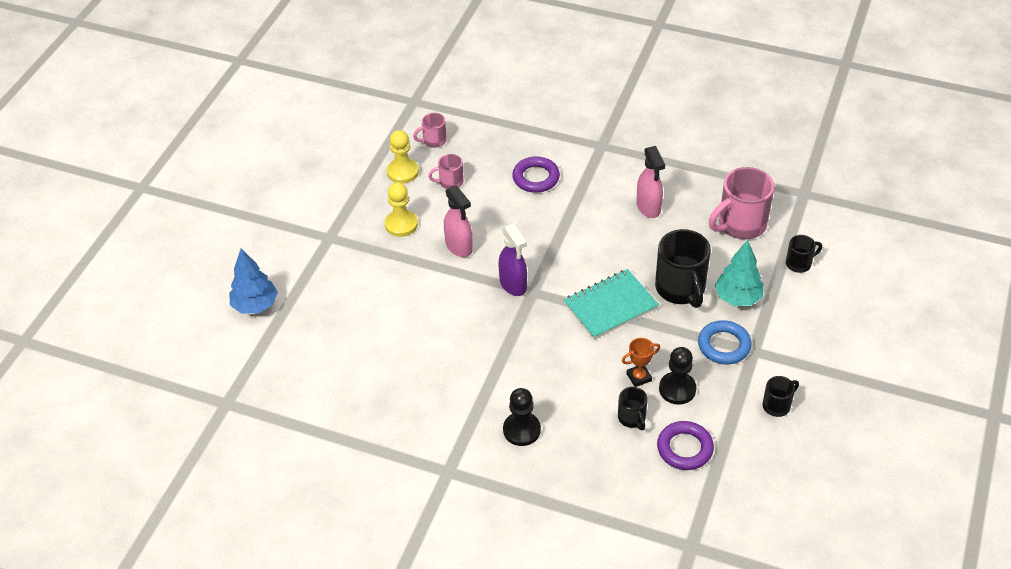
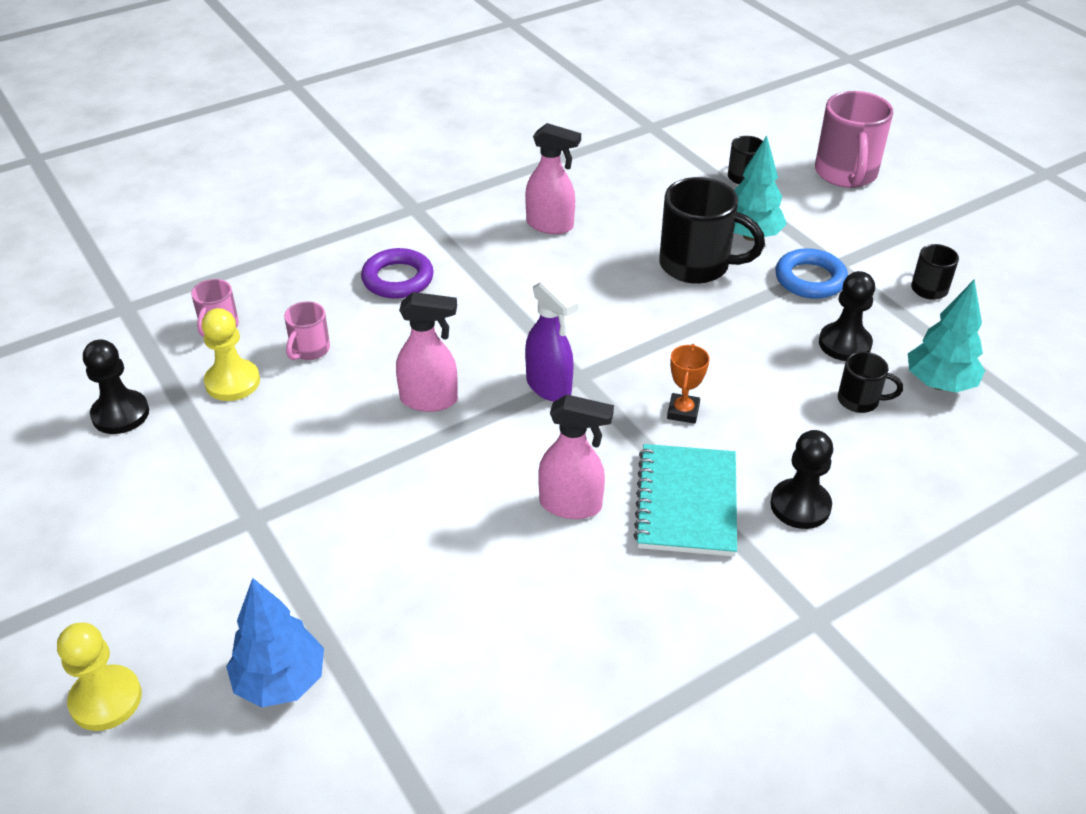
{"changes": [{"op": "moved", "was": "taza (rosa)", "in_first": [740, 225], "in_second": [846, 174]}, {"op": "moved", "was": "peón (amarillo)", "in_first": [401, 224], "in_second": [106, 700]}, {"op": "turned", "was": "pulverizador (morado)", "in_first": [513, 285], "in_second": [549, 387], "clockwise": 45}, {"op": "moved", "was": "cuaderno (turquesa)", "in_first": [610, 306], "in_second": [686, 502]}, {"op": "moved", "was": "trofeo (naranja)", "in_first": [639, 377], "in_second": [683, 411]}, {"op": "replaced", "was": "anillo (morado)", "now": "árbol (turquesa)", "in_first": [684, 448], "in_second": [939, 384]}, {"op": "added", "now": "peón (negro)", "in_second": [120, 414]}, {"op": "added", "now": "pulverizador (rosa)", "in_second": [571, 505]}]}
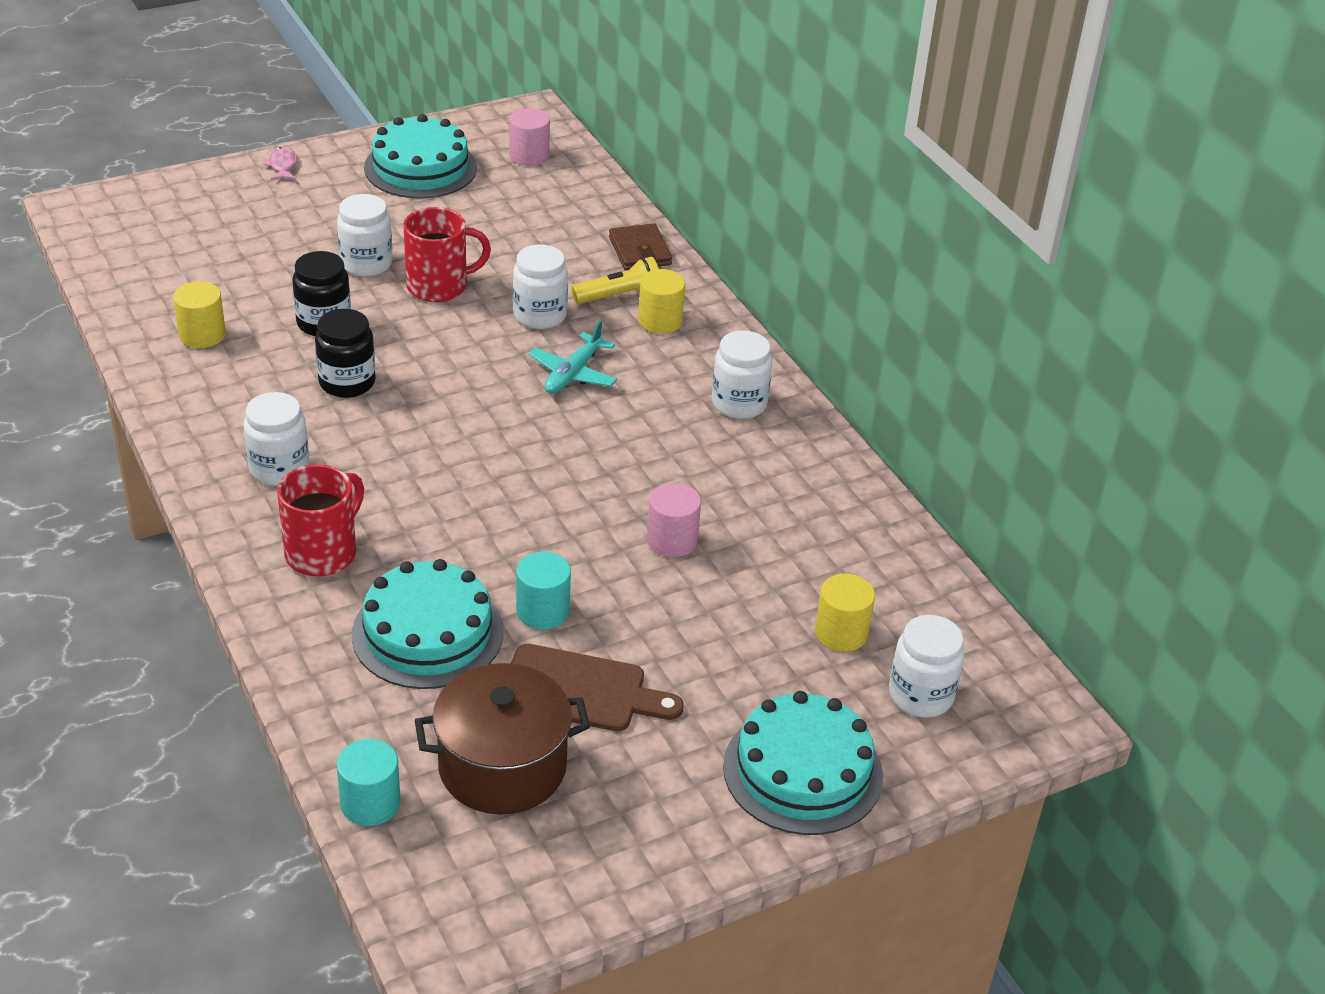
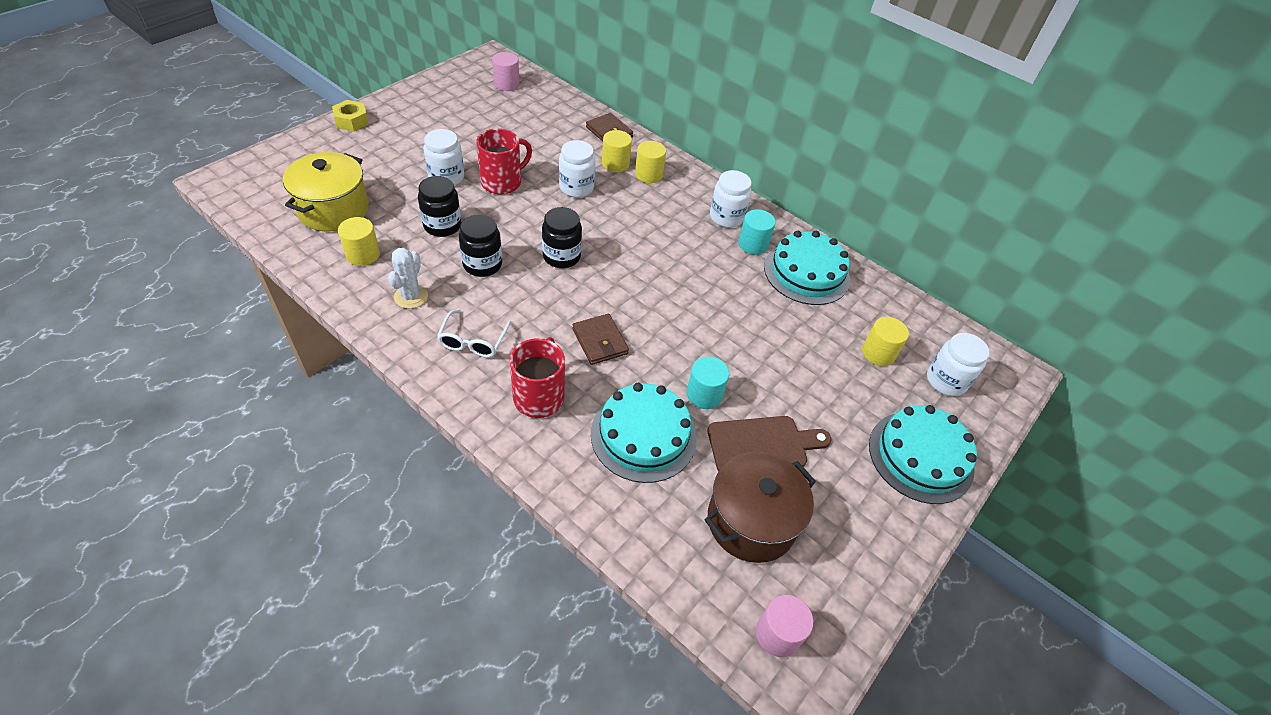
{"changes": [{"op": "moved", "was": "tarta (turquesa)", "in_first": [420, 168], "in_second": [806, 273]}, {"op": "replaced", "was": "pez (rosa)", "now": "tuerca (amarillo)", "in_first": [283, 166], "in_second": [352, 121]}, {"op": "replaced", "was": "lámpara de mano (amarillo)", "now": "cilindro (amarillo)", "in_first": [619, 296], "in_second": [615, 164]}, {"op": "removed", "was": "avión (turquesa)", "in_first": [573, 374]}, {"op": "replaced", "was": "tarro (blanco)", "now": "gafas (blanco)", "in_first": [279, 469], "in_second": [473, 341]}, {"op": "moved", "was": "cilindro (rosa)", "in_first": [672, 540], "in_second": [777, 634]}, {"op": "moved", "was": "cilindro (turquesa)", "in_first": [370, 803], "in_second": [753, 244]}, {"op": "added", "now": "olla (amarillo)", "in_second": [333, 209]}, {"op": "added", "now": "tarro (negro)", "in_second": [561, 256]}, {"op": "added", "now": "cactus (blanco)", "in_second": [411, 296]}, {"op": "added", "now": "cartera (marrón)", "in_second": [600, 341]}]}
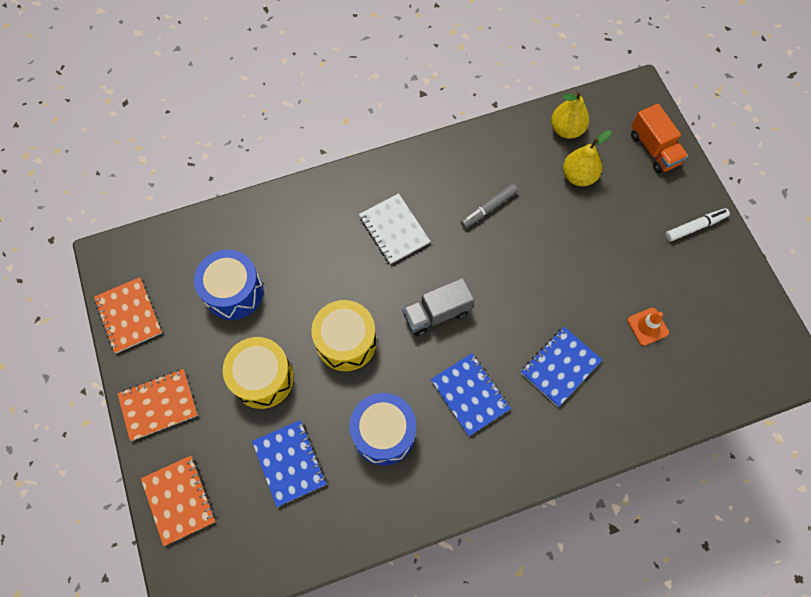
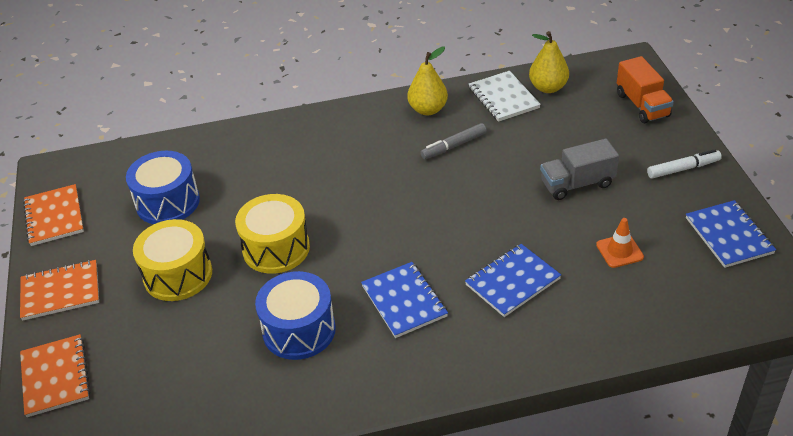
{"changes": [{"op": "moved", "was": "pera (amarillo)", "in_first": [578, 176], "in_second": [428, 109]}, {"op": "moved", "was": "cuaderno (blanco)", "in_first": [394, 230], "in_second": [503, 98]}, {"op": "moved", "was": "camión (gris)", "in_first": [436, 313], "in_second": [577, 184]}, {"op": "moved", "was": "cuaderno (azul)", "in_first": [289, 463], "in_second": [729, 235]}]}
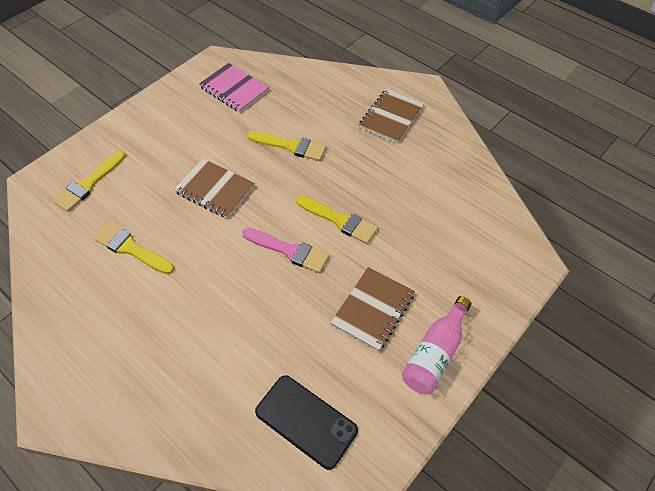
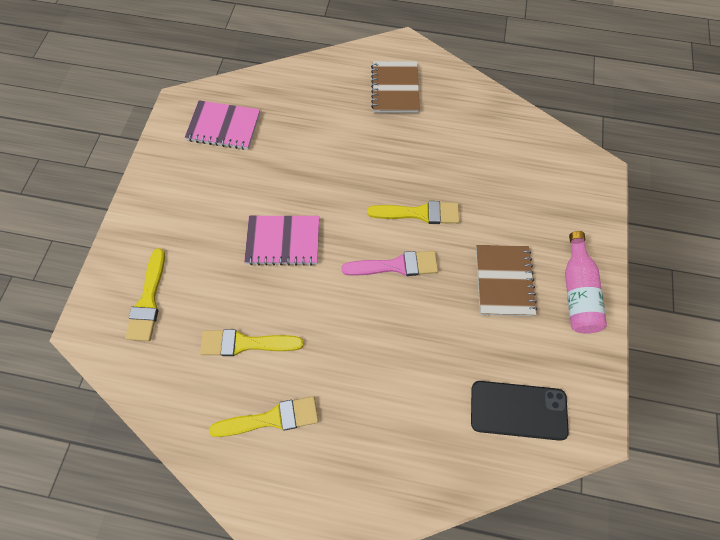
{"changes": [{"op": "moved", "was": "pincel (amarillo)", "in_first": [290, 146], "in_second": [271, 418]}, {"op": "recoloured", "was": "cuaderno (marrón)", "now": "cuaderno (rosa)", "in_first": [215, 189], "in_second": [283, 241]}]}
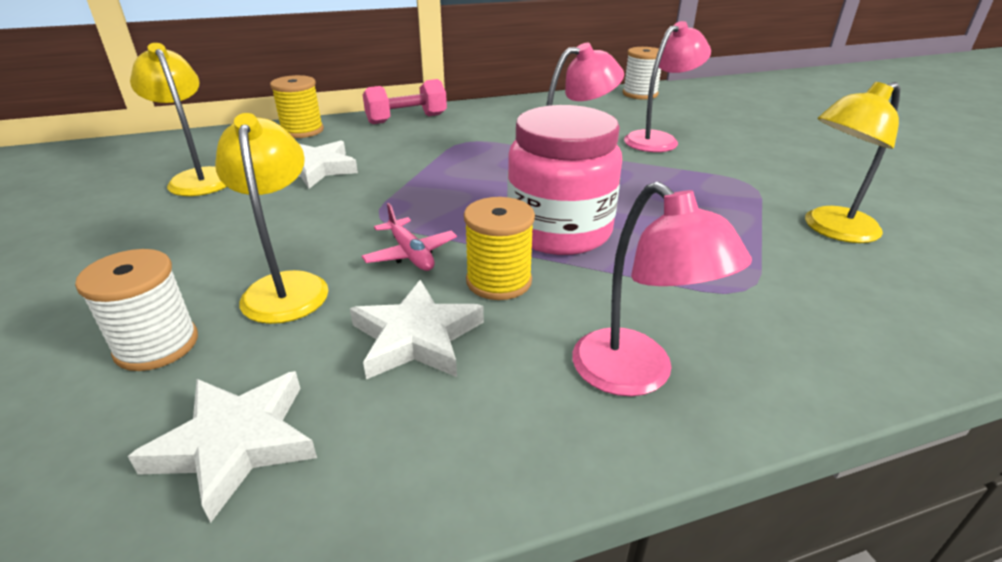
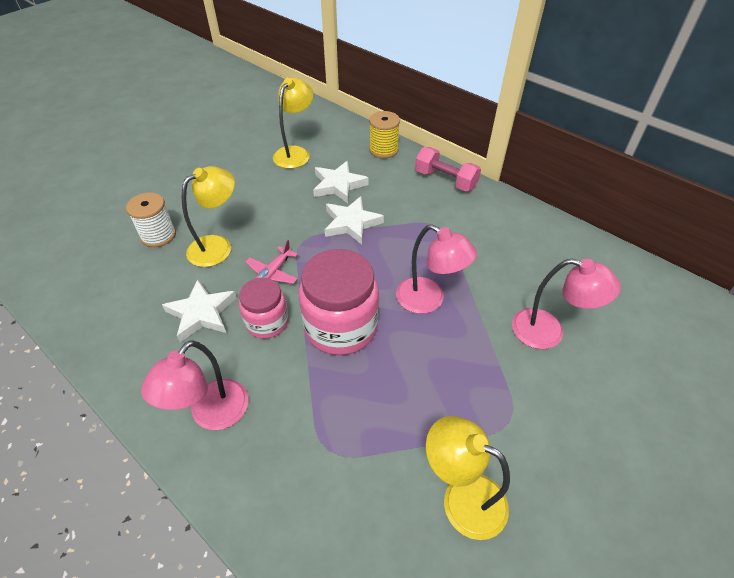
{"changes": [{"op": "removed", "was": "carrete (blanco)", "in_first": [640, 94]}, {"op": "replaced", "was": "carrete (amarillo)", "now": "tarro (rosa)", "in_first": [499, 281], "in_second": [267, 322]}, {"op": "moved", "was": "estrella (blanco)", "in_first": [235, 443], "in_second": [351, 223]}]}
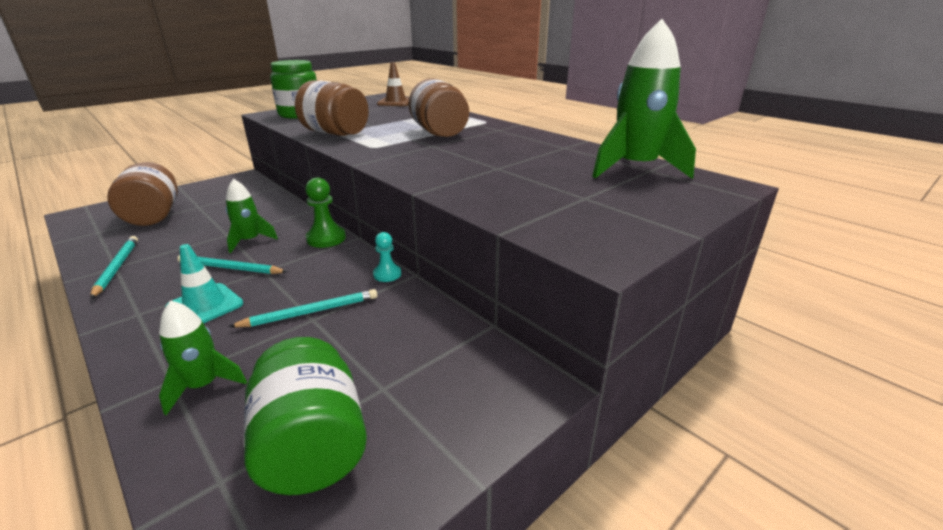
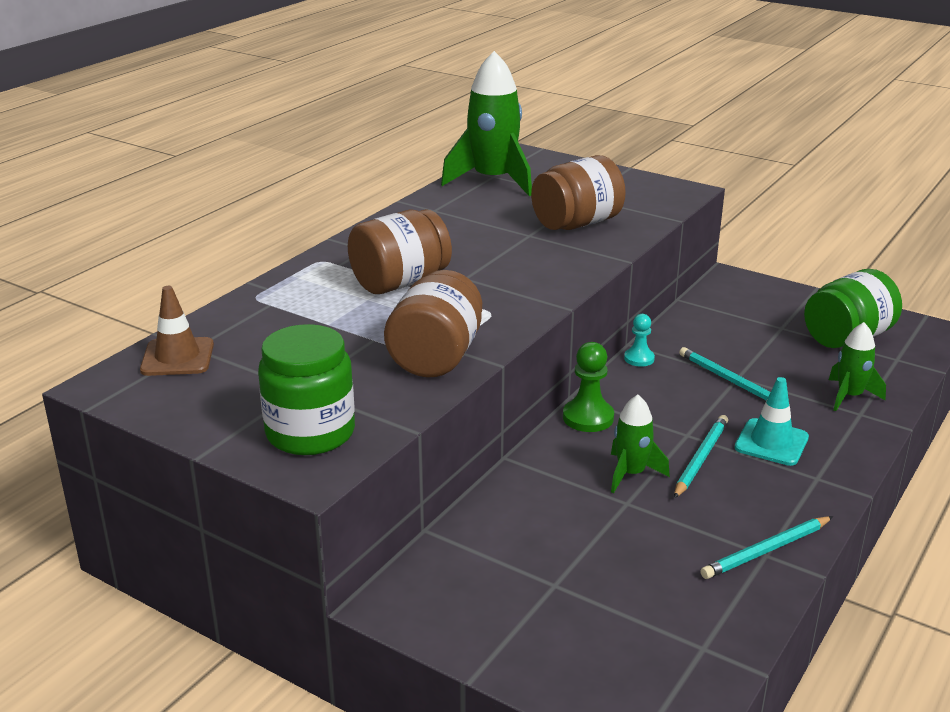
{"changes": [{"op": "moved", "was": "tarro (marrón)", "in_first": [154, 215], "in_second": [577, 223]}, {"op": "turned", "was": "lápiz (turquesa)", "in_first": [230, 268], "in_second": [700, 459], "clockwise": -150}]}
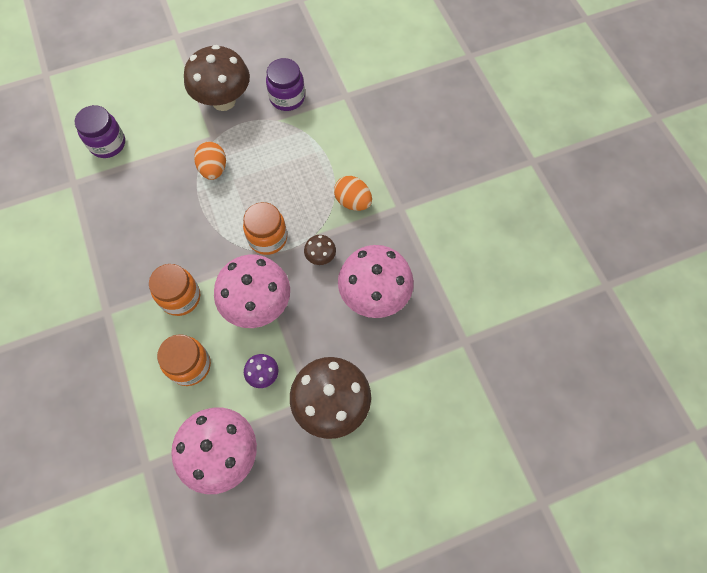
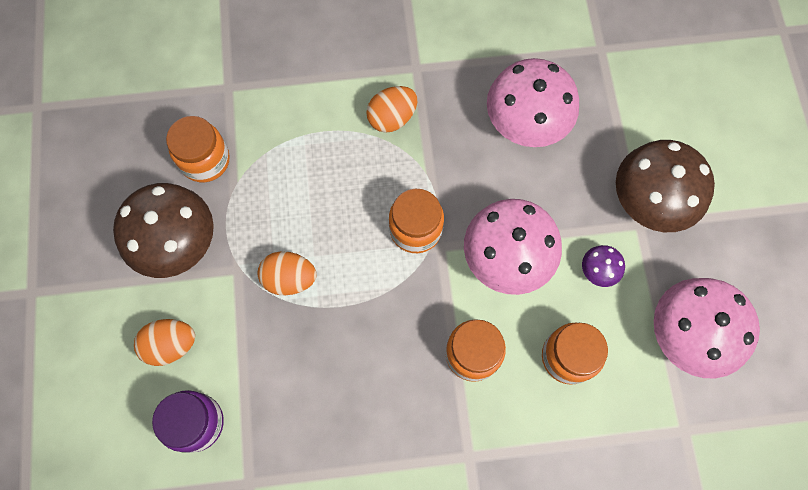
{"changes": [{"op": "recoloured", "was": "tarro (morado)", "now": "tarro (naranja)", "in_first": [287, 98], "in_second": [205, 160]}, {"op": "removed", "was": "seta (marrón)", "in_first": [320, 257]}, {"op": "added", "now": "huevo (naranja)", "in_second": [171, 345]}]}
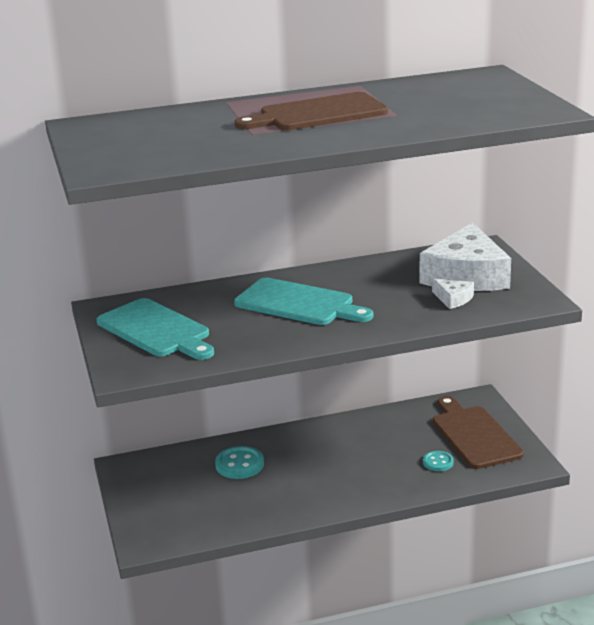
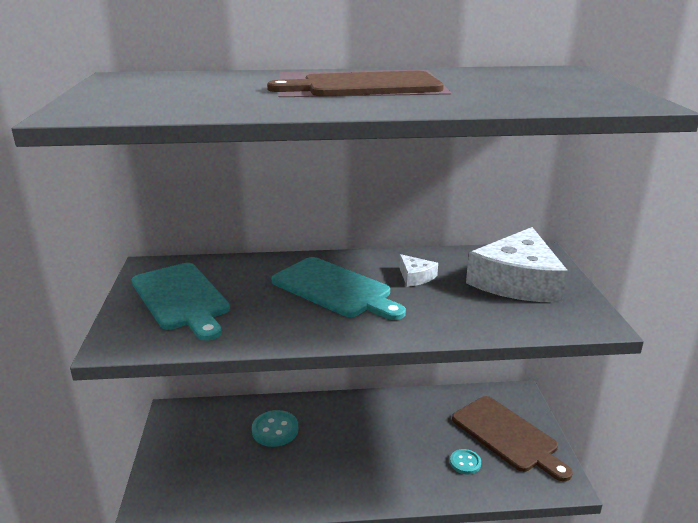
{"changes": [{"op": "moved", "was": "queso (blanco)", "in_first": [453, 299], "in_second": [415, 277]}, {"op": "turned", "was": "tabla de cortar (marrón)", "in_first": [474, 435], "in_second": [507, 436], "clockwise": 150}]}
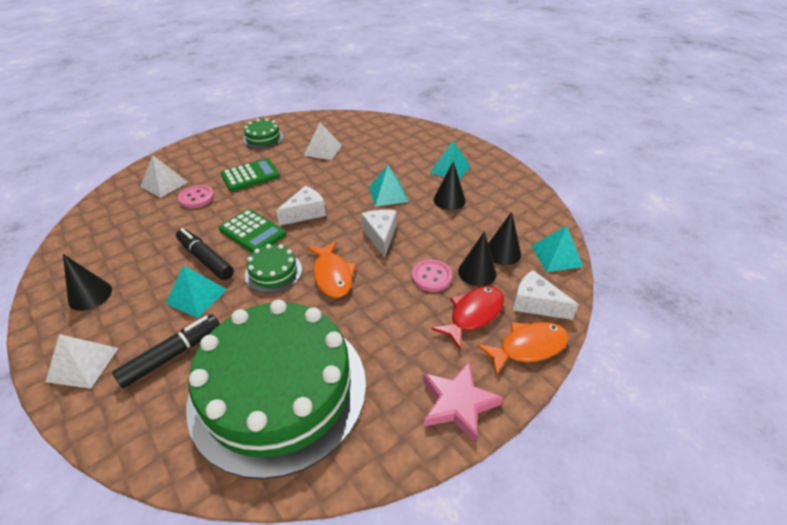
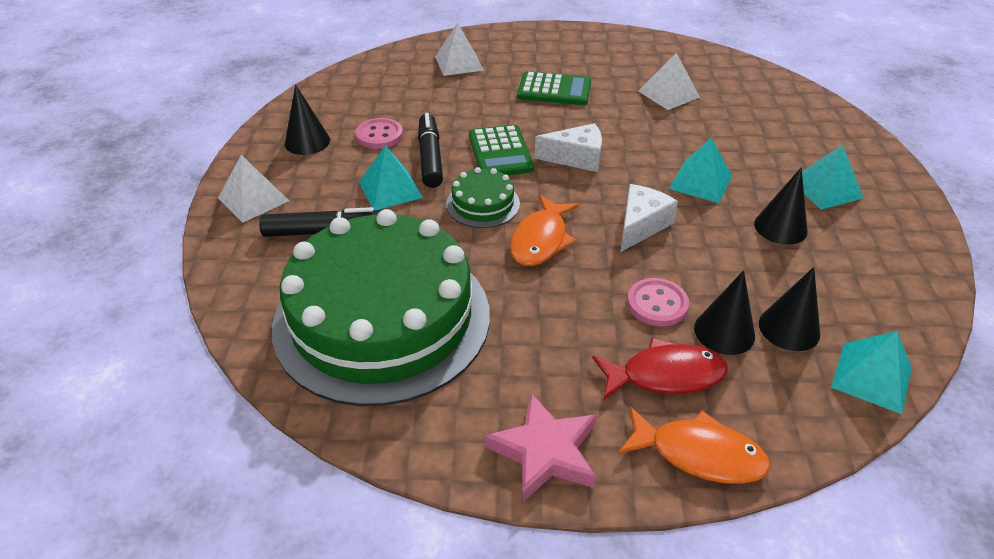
{"changes": [{"op": "removed", "was": "tarta (verde)", "in_first": [263, 138]}, {"op": "moved", "was": "botón (rosa)", "in_first": [196, 198], "in_second": [379, 135]}, {"op": "removed", "was": "queso (blanco)", "in_first": [536, 304]}]}
